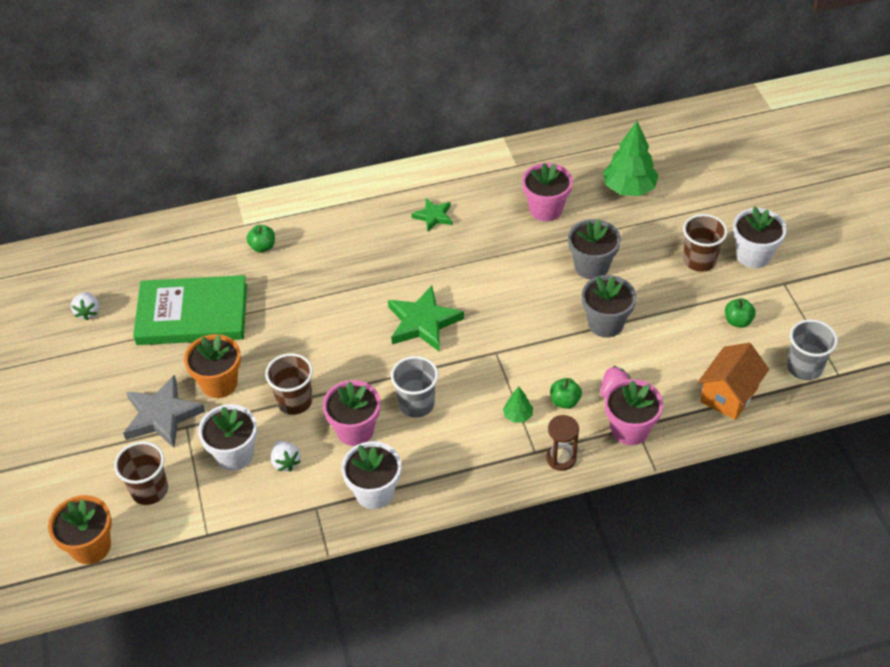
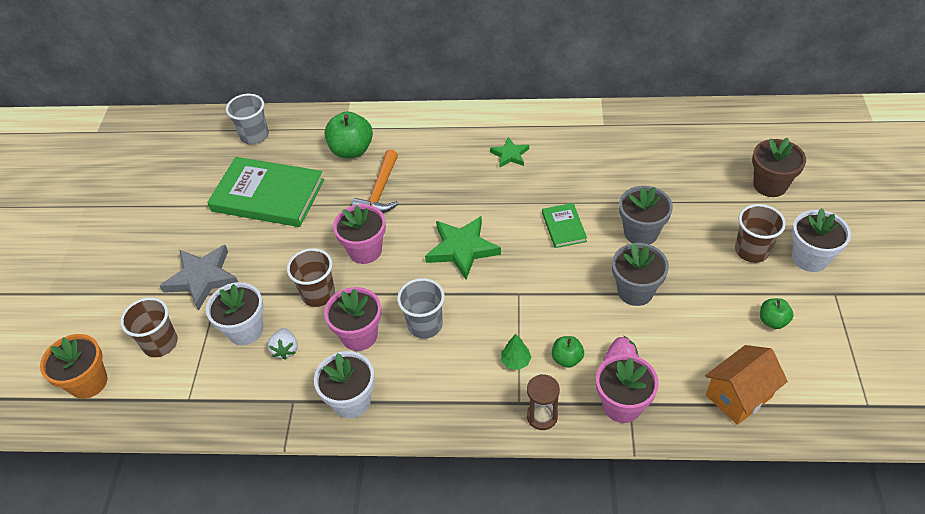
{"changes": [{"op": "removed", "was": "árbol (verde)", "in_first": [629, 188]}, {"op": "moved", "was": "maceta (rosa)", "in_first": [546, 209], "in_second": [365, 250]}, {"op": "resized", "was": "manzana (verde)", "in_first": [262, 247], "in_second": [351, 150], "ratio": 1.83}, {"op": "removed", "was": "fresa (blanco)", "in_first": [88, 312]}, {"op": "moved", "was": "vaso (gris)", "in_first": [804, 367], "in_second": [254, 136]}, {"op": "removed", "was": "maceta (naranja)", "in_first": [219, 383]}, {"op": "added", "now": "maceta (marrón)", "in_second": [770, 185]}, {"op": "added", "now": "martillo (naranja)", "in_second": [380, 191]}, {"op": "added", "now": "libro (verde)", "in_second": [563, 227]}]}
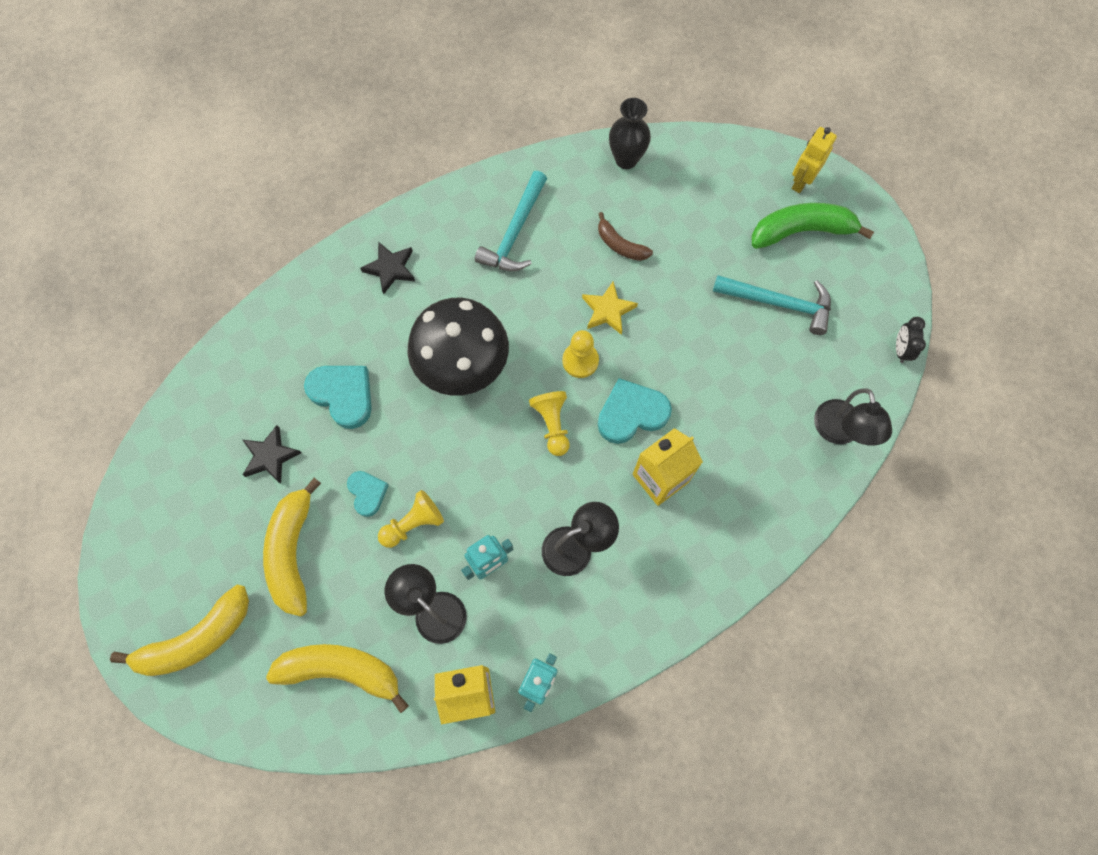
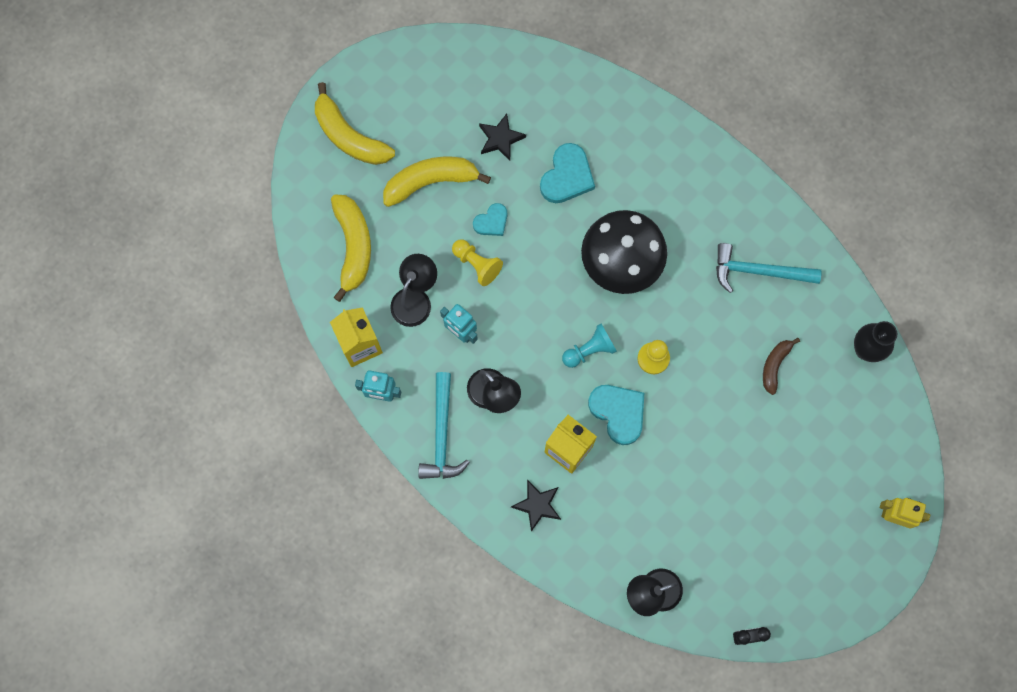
{"changes": [{"op": "removed", "was": "plátano (verde)", "in_first": [801, 231]}, {"op": "moved", "was": "estrella (negro)", "in_first": [390, 269], "in_second": [537, 505]}, {"op": "moved", "was": "martillo (turquesa)", "in_first": [778, 303], "in_second": [442, 435]}, {"op": "removed", "was": "estrella (amarillo)", "in_first": [608, 310]}, {"op": "recoloured", "was": "peón (amarillo)", "now": "peón (turquesa)", "in_first": [552, 424], "in_second": [589, 350]}]}
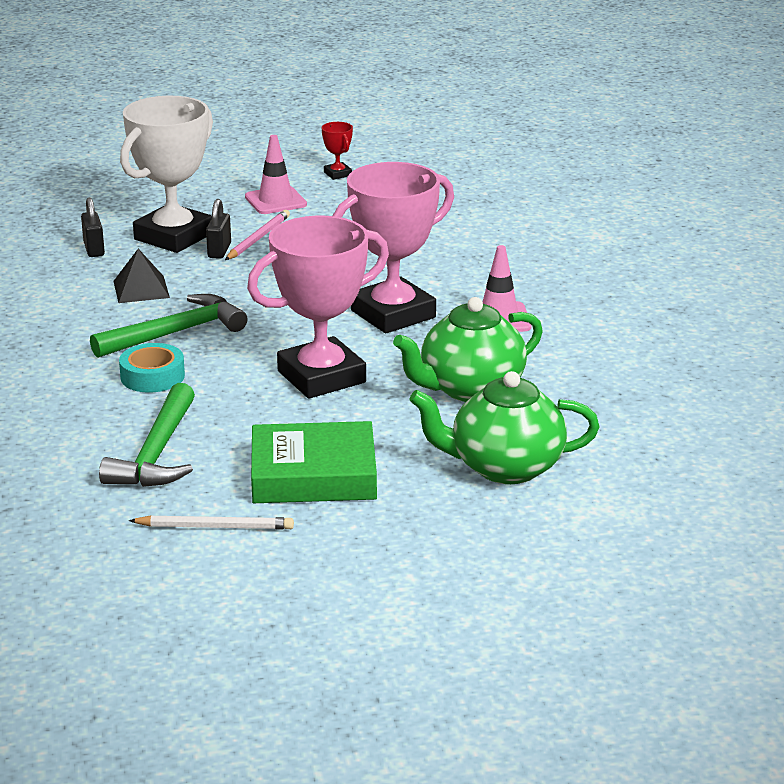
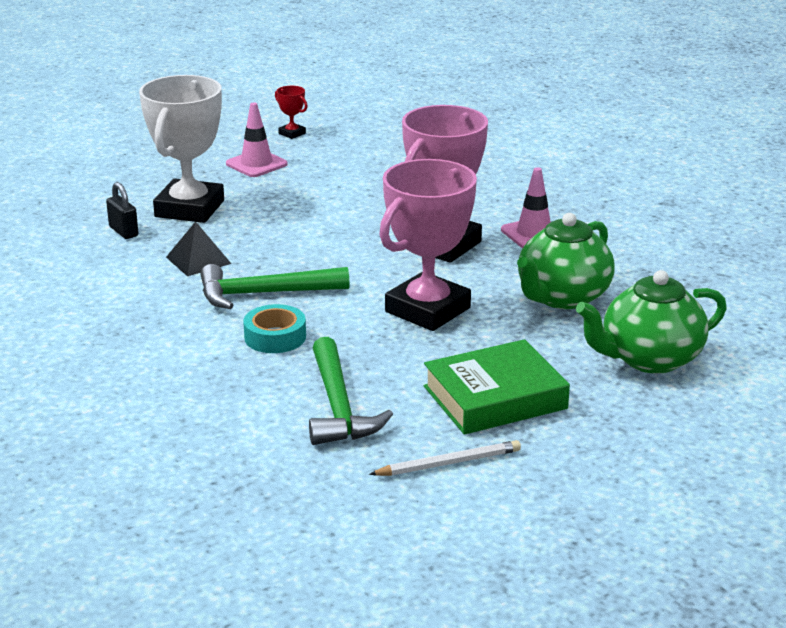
{"changes": [{"op": "removed", "was": "candado (negro)", "in_first": [219, 251]}, {"op": "removed", "was": "lápiz (rosa)", "in_first": [258, 238]}, {"op": "turned", "was": "martillo (verde)", "in_first": [176, 333], "in_second": [264, 294], "clockwise": -135}]}
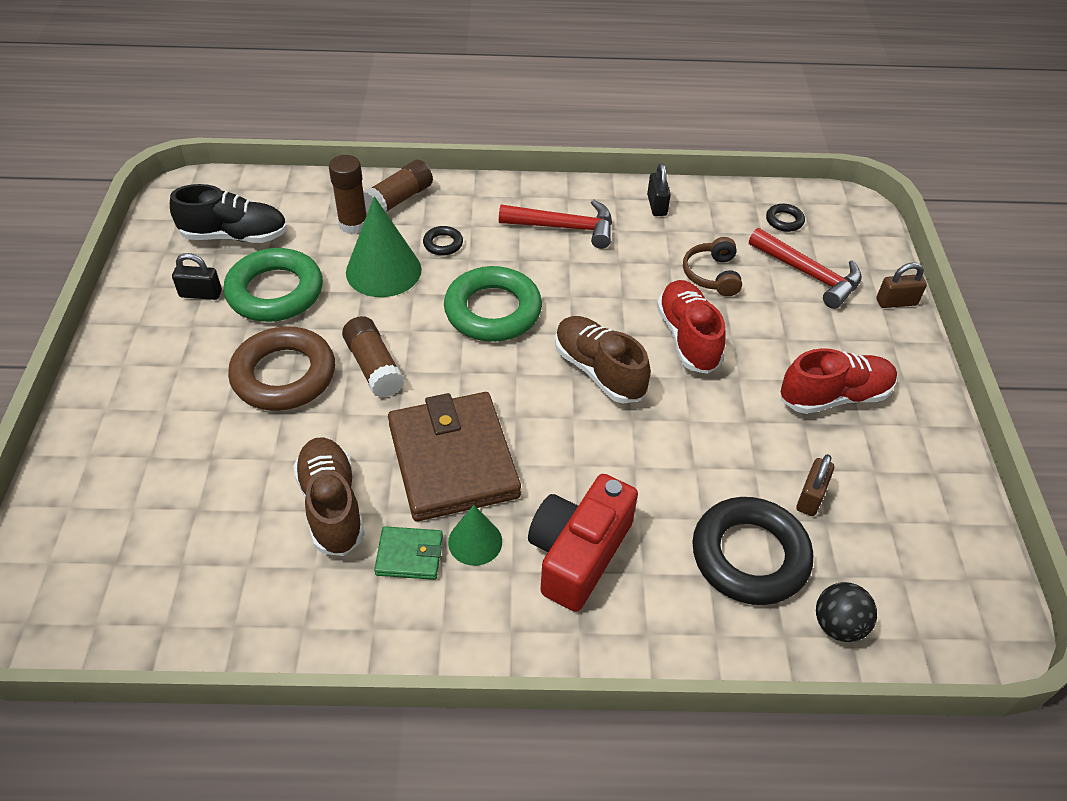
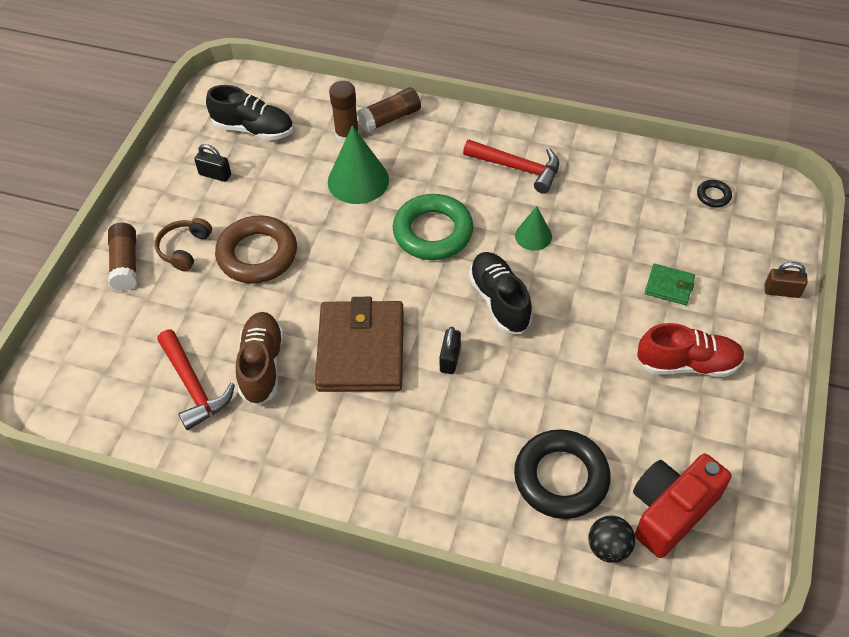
{"changes": [{"op": "moved", "was": "candado (negro)", "in_first": [657, 205], "in_second": [450, 359]}, {"op": "removed", "was": "anillo (negro)", "in_first": [443, 244]}, {"op": "moved", "was": "martillo (rojo)", "in_first": [809, 274], "in_second": [193, 386]}, {"op": "moved", "was": "auriculares (marrón)", "in_first": [712, 275], "in_second": [184, 249]}, {"op": "removed", "was": "anillo (verde)", "in_first": [275, 292]}, {"op": "removed", "was": "zapato (rojo)", "in_first": [687, 338]}, {"op": "moved", "was": "barra de pegamento (marrón)", "in_first": [374, 367], "in_second": [126, 264]}, {"op": "recoloured", "was": "zapato (marrón)", "now": "zapato (negro)", "in_first": [599, 371], "in_second": [499, 301]}, {"op": "removed", "was": "candado (marrón)", "in_first": [810, 497]}, {"op": "moved", "was": "cámara (rojo)", "in_first": [578, 553], "in_second": [671, 510]}, {"op": "moved", "was": "cono (verde)", "in_first": [475, 541], "in_second": [533, 236]}, {"op": "moved", "was": "cartera (verde)", "in_first": [409, 555], "in_second": [669, 286]}]}
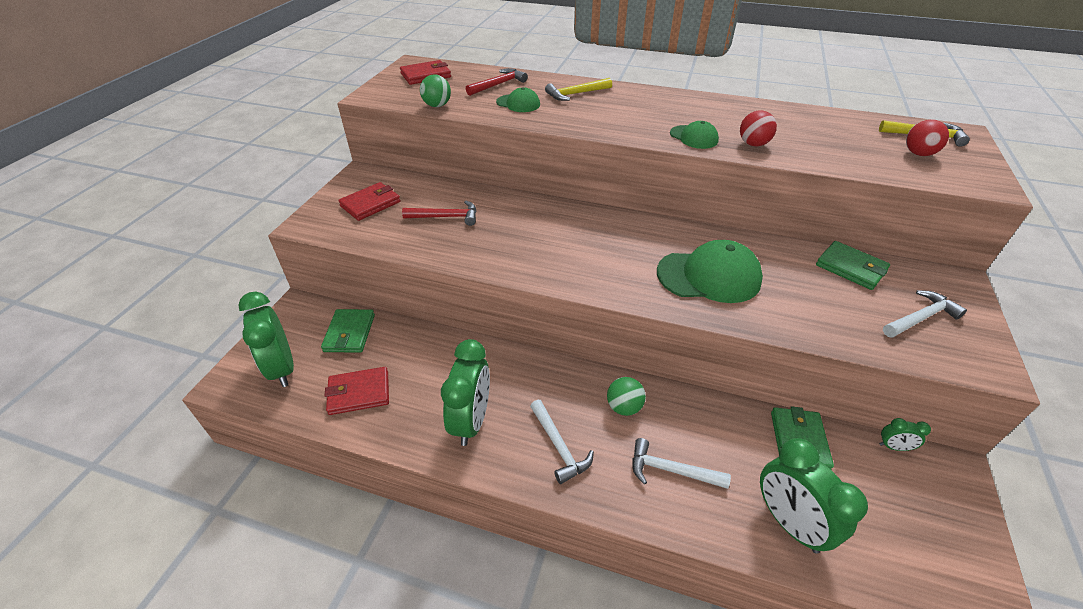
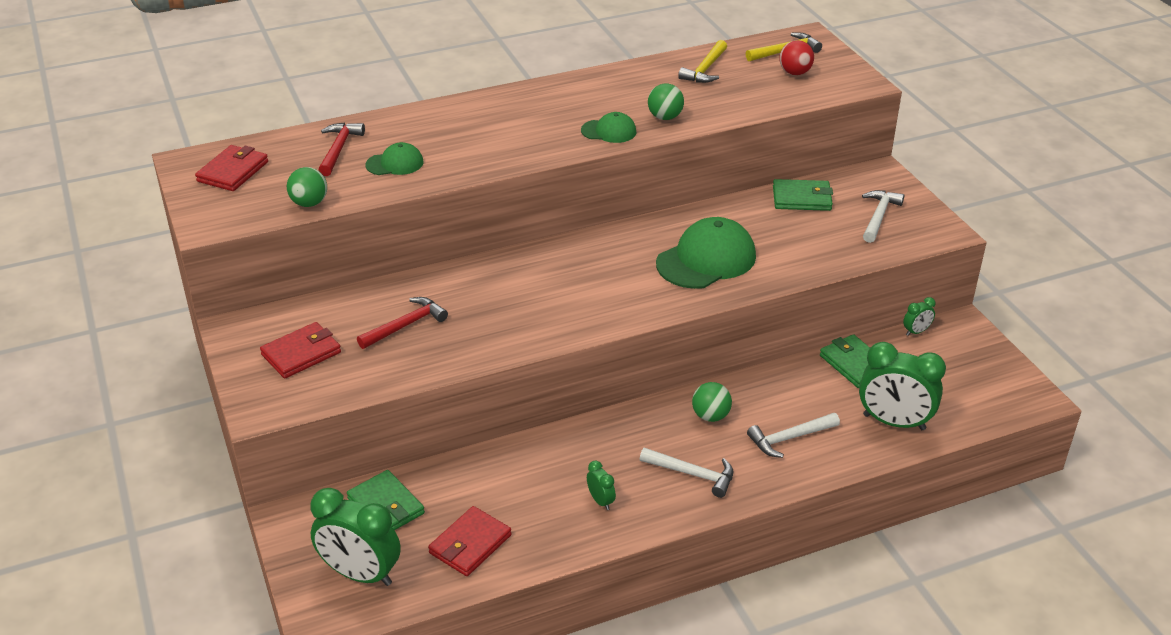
{"changes": [{"op": "moved", "was": "martillo (amarillo)", "in_first": [576, 94], "in_second": [705, 69]}, {"op": "recoloured", "was": "pelota (rojo)", "now": "pelota (verde)", "in_first": [753, 144], "in_second": [665, 117]}, {"op": "turned", "was": "cartera (rojo)", "in_first": [370, 204], "in_second": [301, 353], "clockwise": 45}, {"op": "resized", "was": "despertador (verde)", "in_first": [471, 421], "in_second": [600, 501], "ratio": 0.45}]}
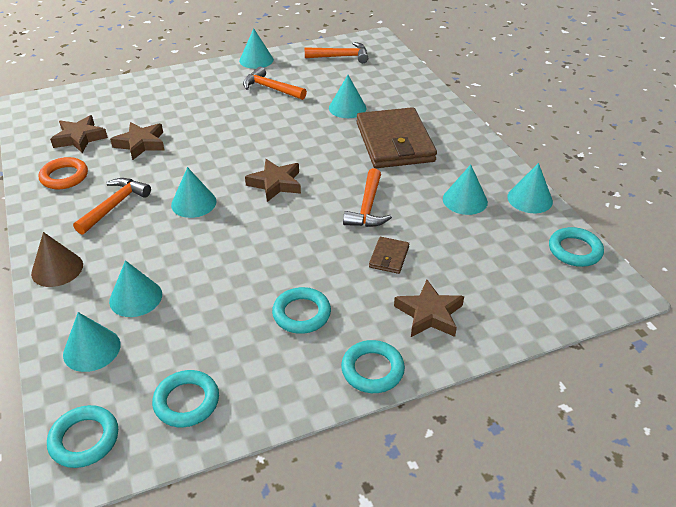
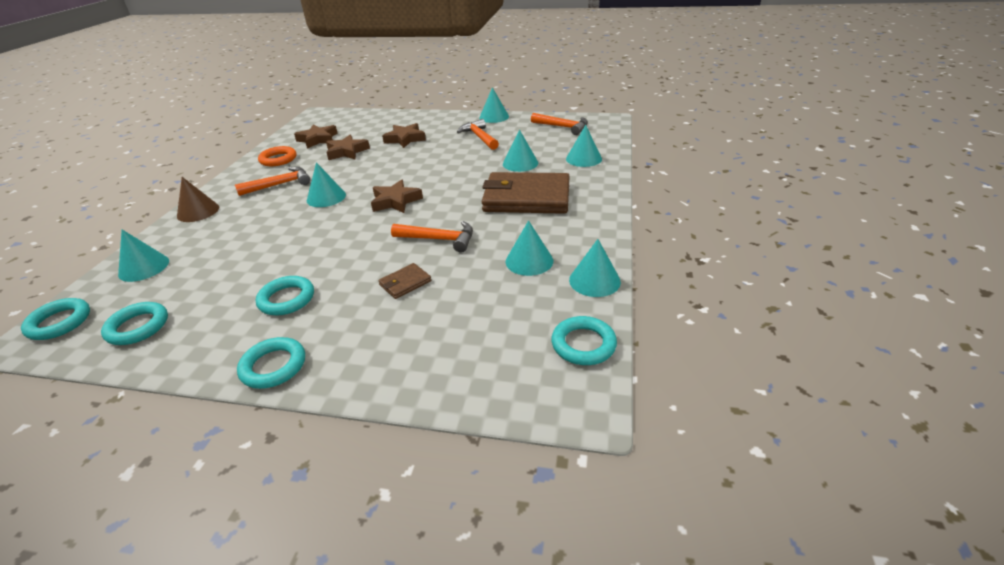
{"changes": [{"op": "turned", "was": "cartera (marrón)", "in_first": [395, 142], "in_second": [526, 198], "clockwise": 75}, {"op": "turned", "was": "martillo (naranja)", "in_first": [367, 207], "in_second": [439, 239], "clockwise": -120}, {"op": "moved", "was": "cono (turquesa)", "in_first": [135, 297], "in_second": [583, 159]}, {"op": "moved", "was": "estrella (marrón)", "in_first": [429, 314], "in_second": [405, 139]}]}
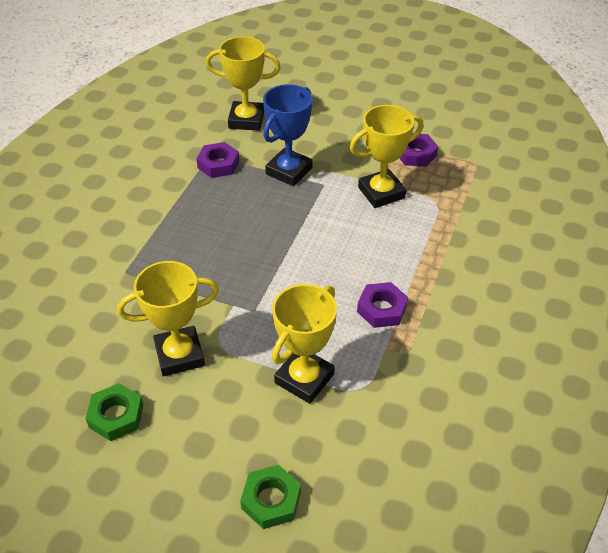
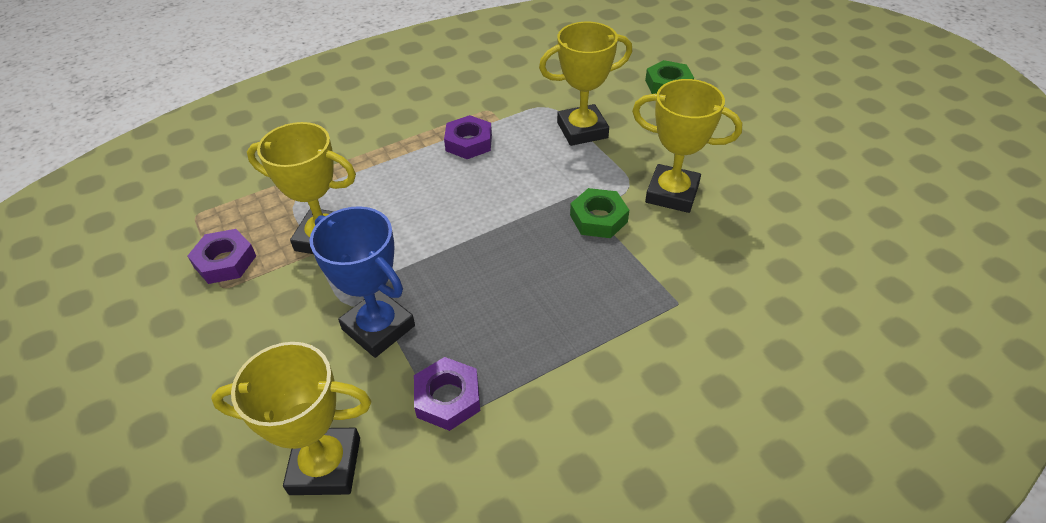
{"changes": [{"op": "turned", "was": "trofeo (amarillo)", "in_first": [246, 120], "in_second": [325, 465], "clockwise": -45}, {"op": "turned", "was": "trofeo (azul)", "in_first": [289, 171], "in_second": [378, 327], "clockwise": 60}, {"op": "moved", "was": "tuerca (verde)", "in_first": [116, 416], "in_second": [598, 218]}]}
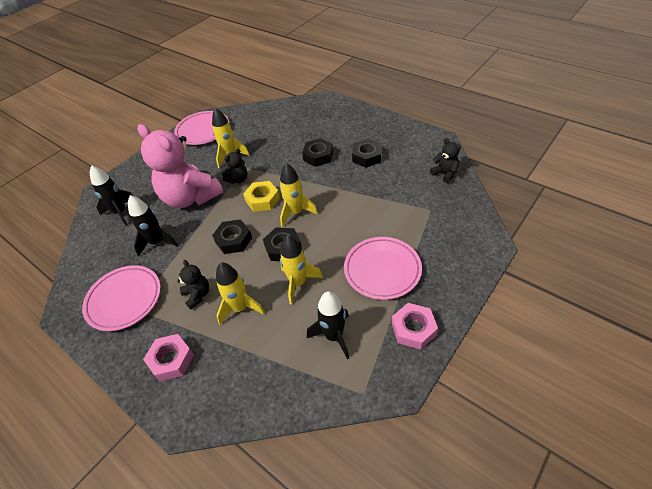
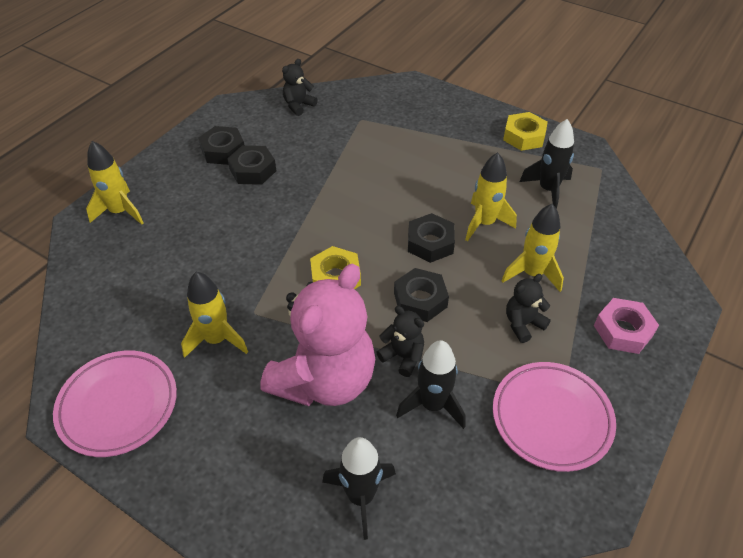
{"changes": [{"op": "moved", "was": "tuerca (negro)", "in_first": [318, 156], "in_second": [223, 151]}, {"op": "moved", "was": "osito (negro)", "in_first": [238, 179], "in_second": [403, 356]}, {"op": "moved", "was": "cohete (amarillo)", "in_first": [296, 213], "in_second": [120, 212]}, {"op": "removed", "was": "plato (rosa)", "in_first": [382, 270]}, {"op": "recoloured", "was": "tuerca (rosa)", "now": "tuerca (amarillo)", "in_first": [413, 329], "in_second": [524, 136]}]}
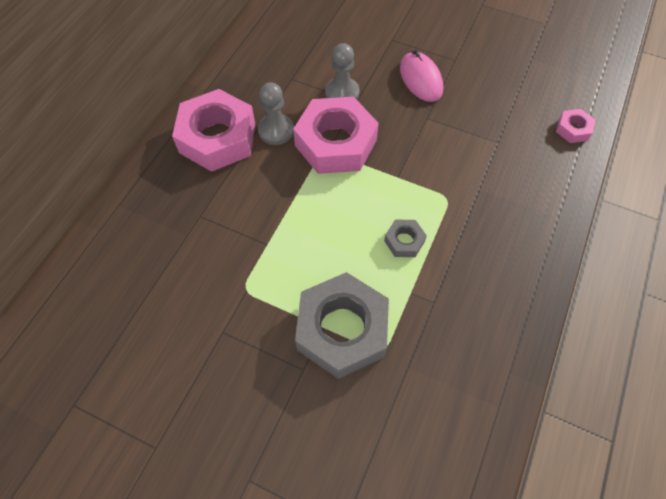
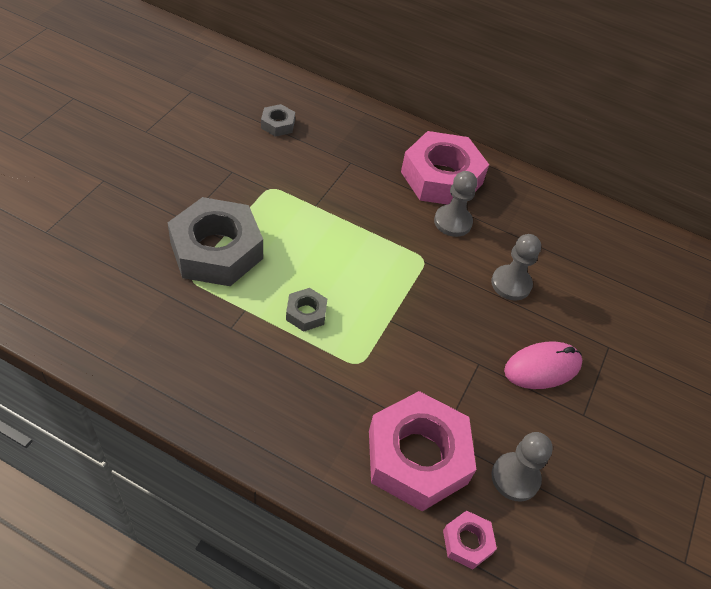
{"changes": [{"op": "moved", "was": "tuerca (rosa)", "in_first": [335, 143], "in_second": [417, 457]}, {"op": "added", "now": "tuerca (gris)", "in_second": [278, 124]}, {"op": "added", "now": "peón (gris)", "in_second": [515, 477]}]}
